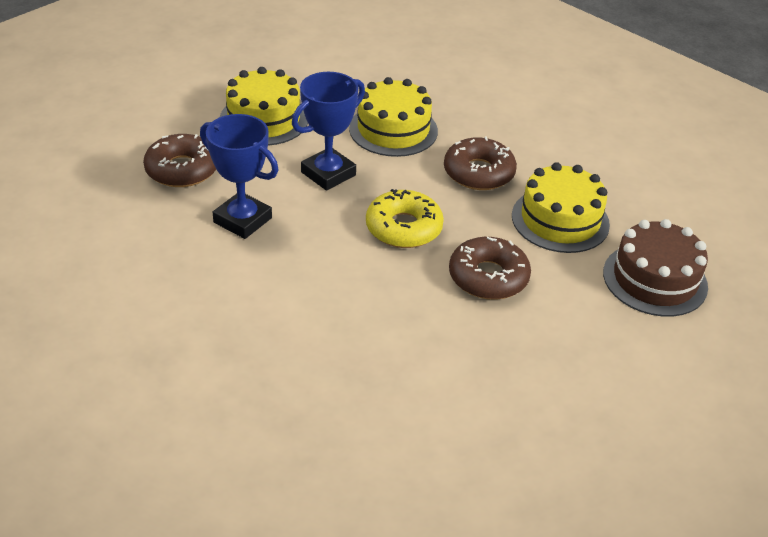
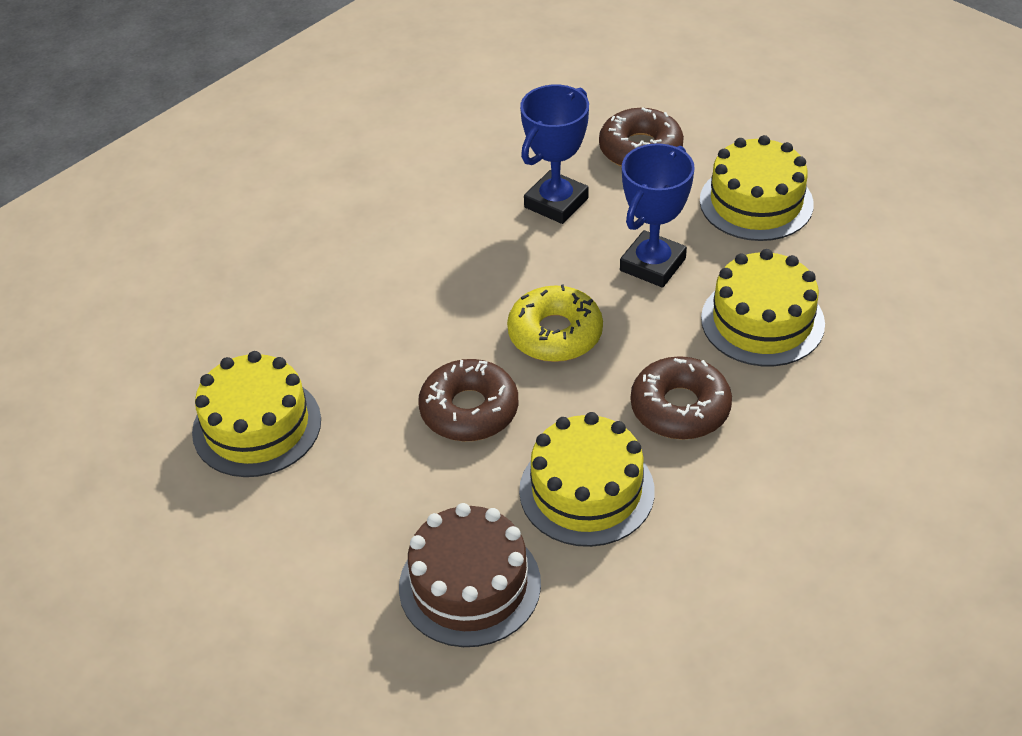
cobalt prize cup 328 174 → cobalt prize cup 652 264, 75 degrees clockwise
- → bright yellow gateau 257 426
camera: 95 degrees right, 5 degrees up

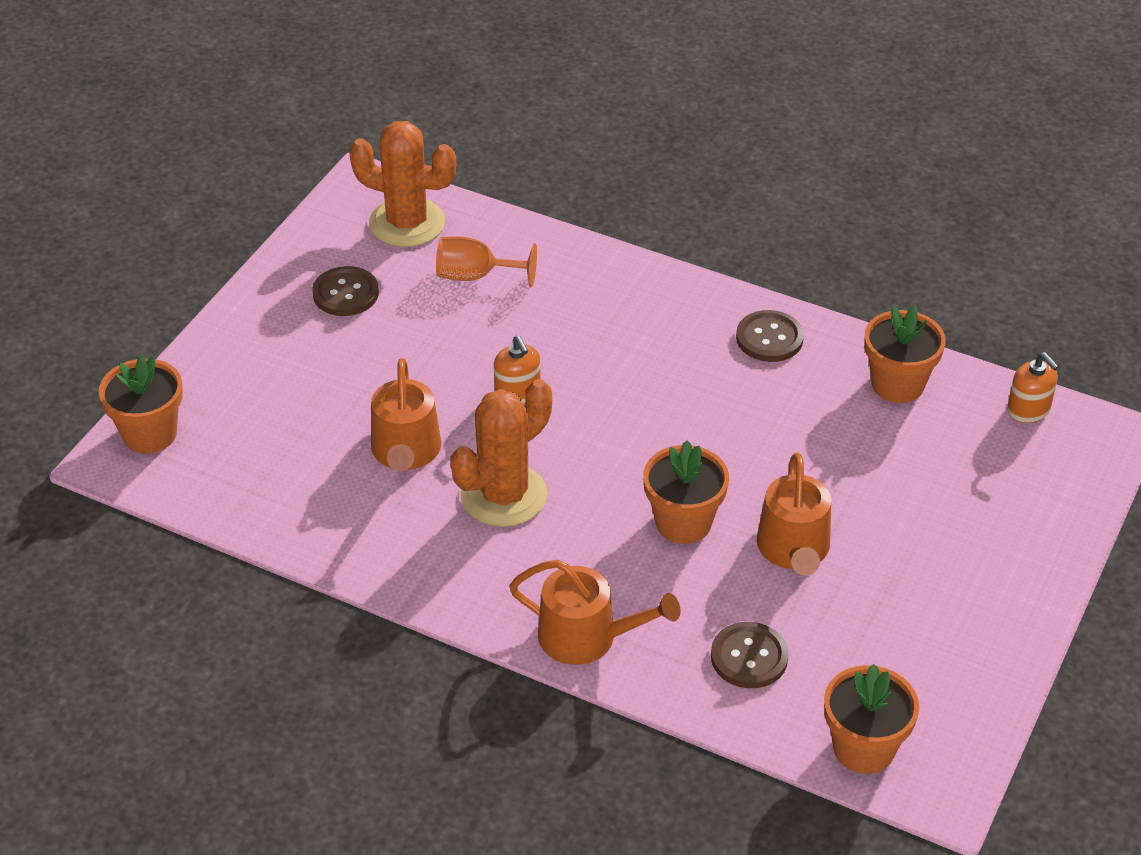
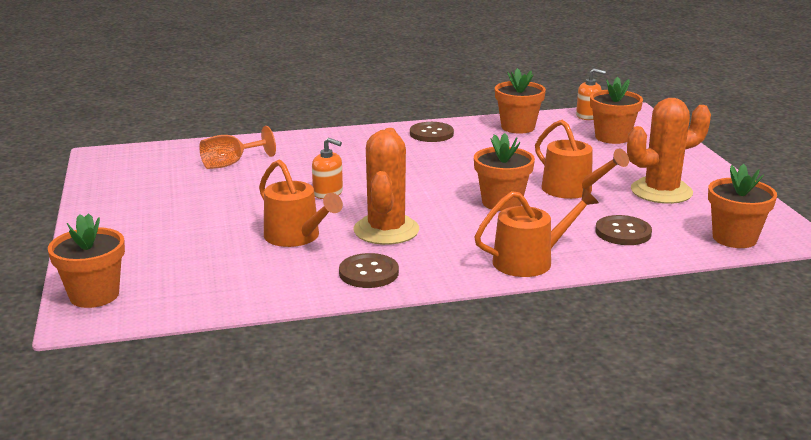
brown sewing button 345 293 → brown sewing button 368 273, shifted
orange-coloured cactus 407 223 → orange-coloured cactus 661 191, shifted
- → orange-coloured flower pot 612 137
camera: 40 degrees left, 20 degrees down

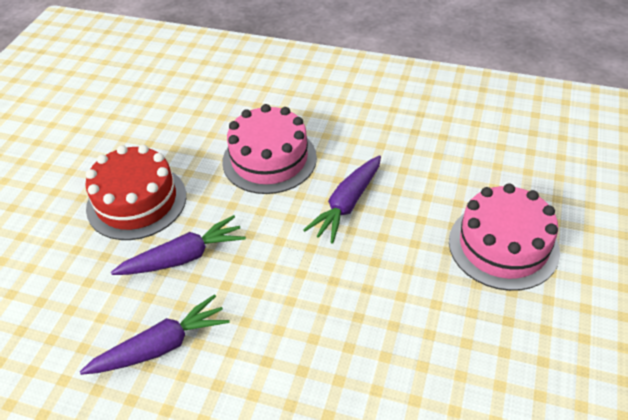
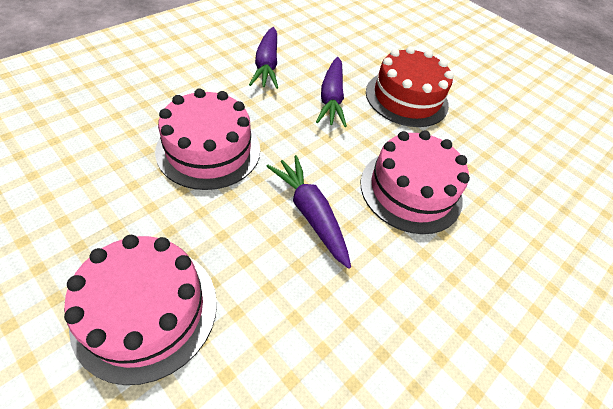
- → rose-pink gateau 209 150
camera: 110 degrees right, 5 degrees up

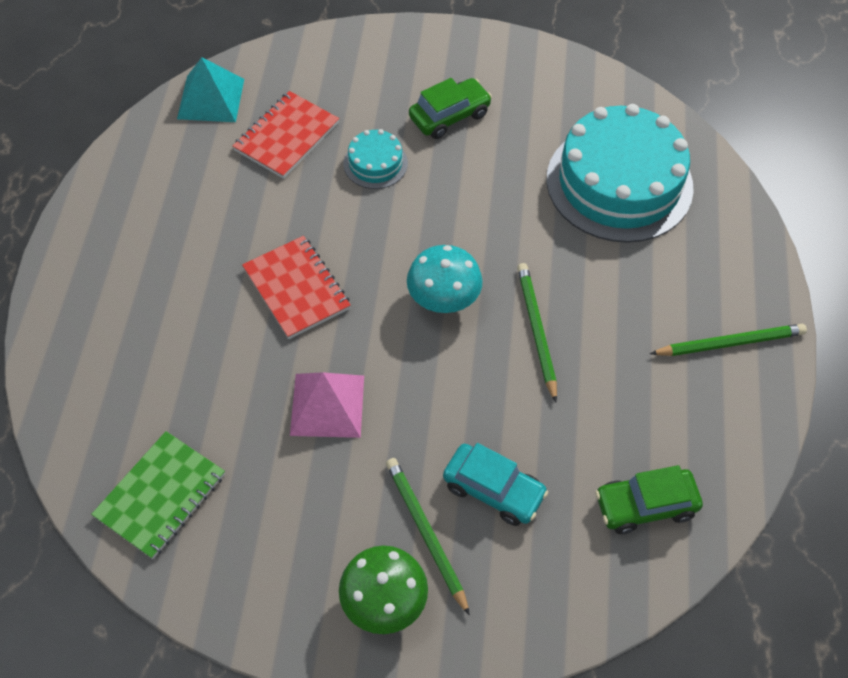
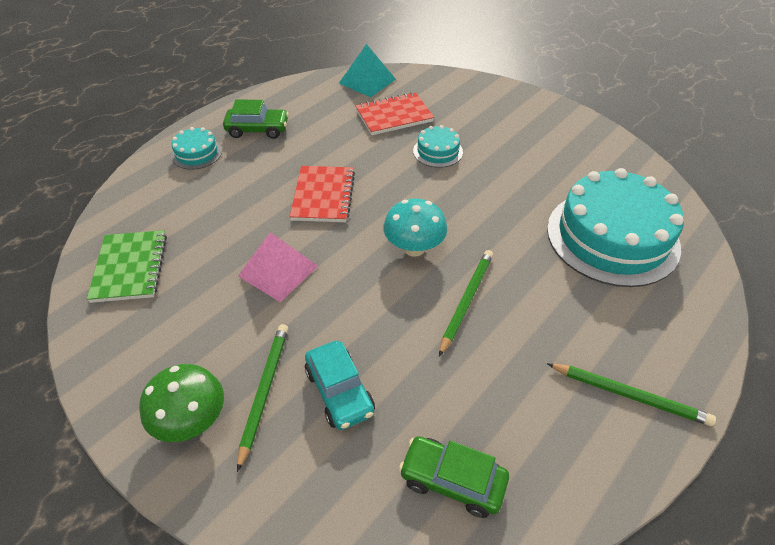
emerald notebook 161 496 → emerald notebook 130 267, 75 degrees counterclockwise
emerald automobile 449 116 → emerald automobile 257 130, shifted
- → turquoise gateau 196 153
camera: 35 degrees right, 10 degrees down

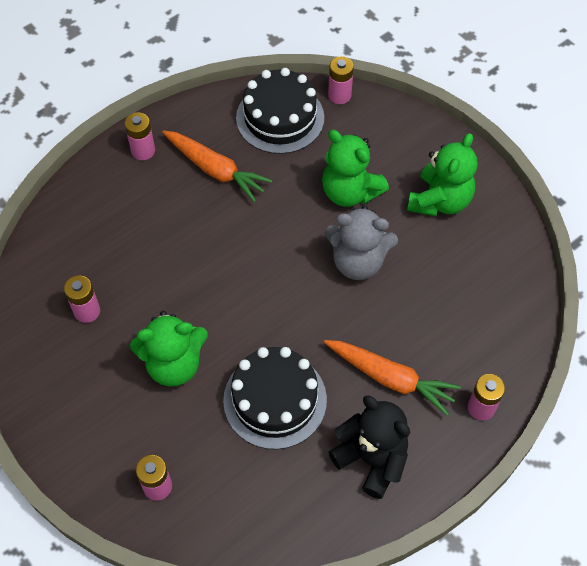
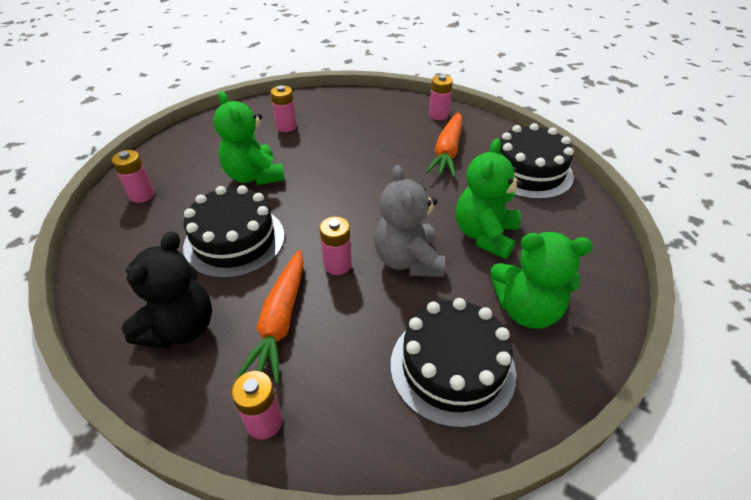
rose-pink AA battery 339 95 → rose-pink AA battery 337 265, shifted
- → ebony gateau 452 367
camera: 70 degrees right, 15 degrees down

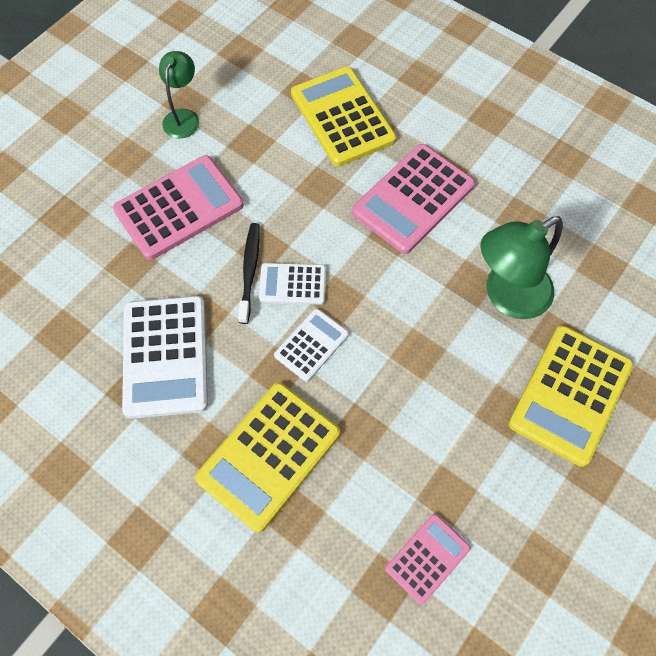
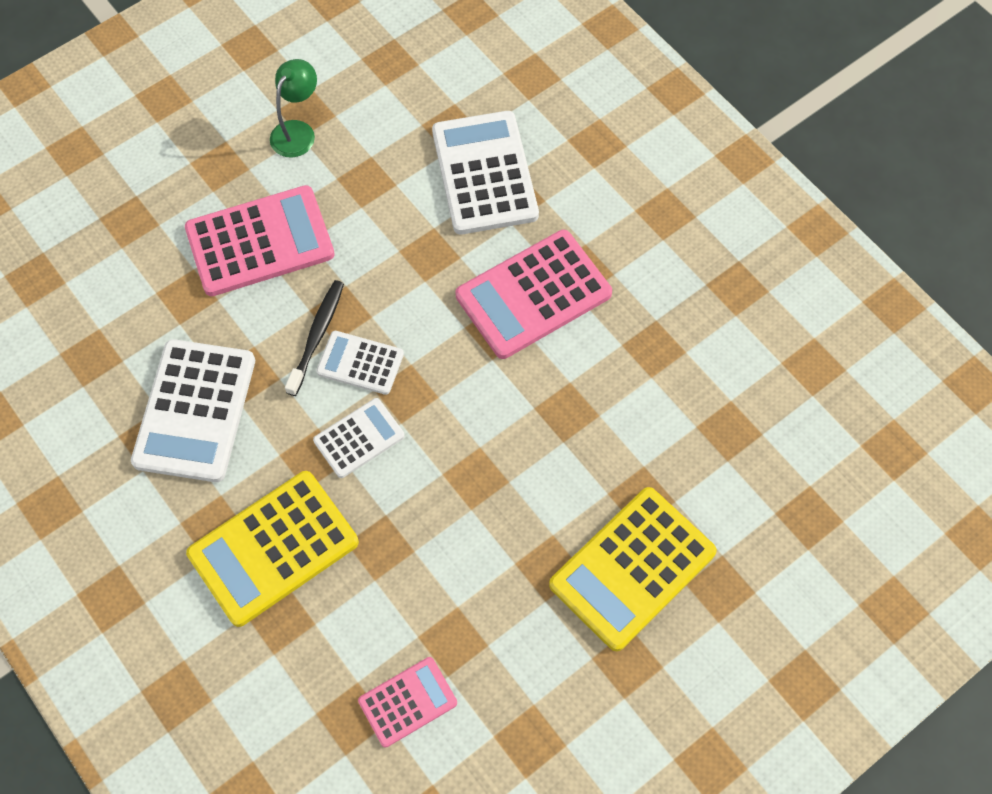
bright yellow pocket calculator 342 117 → snow-white pocket calculator 485 173
emerald desk lamp 507 296 → -
camera: 15 degrees right, 0 degrees up

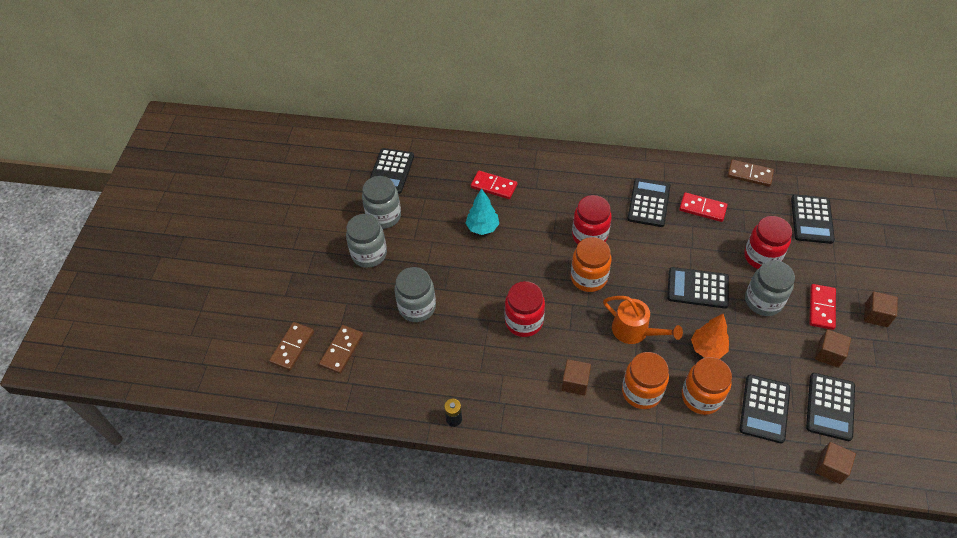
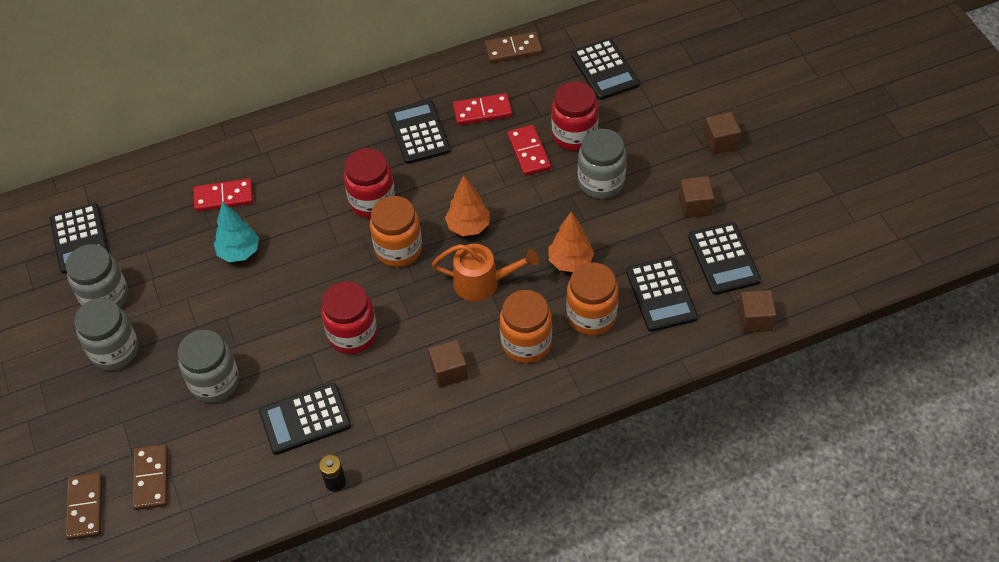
ebony pocket calculator 697 288 → ebony pocket calculator 305 419, shifted
scarlet domino piece 821 308 → scarlet domino piece 529 152, shifted
- → orange-coloured tree 468 226
camera: 30 degrees left, 0 degrees up

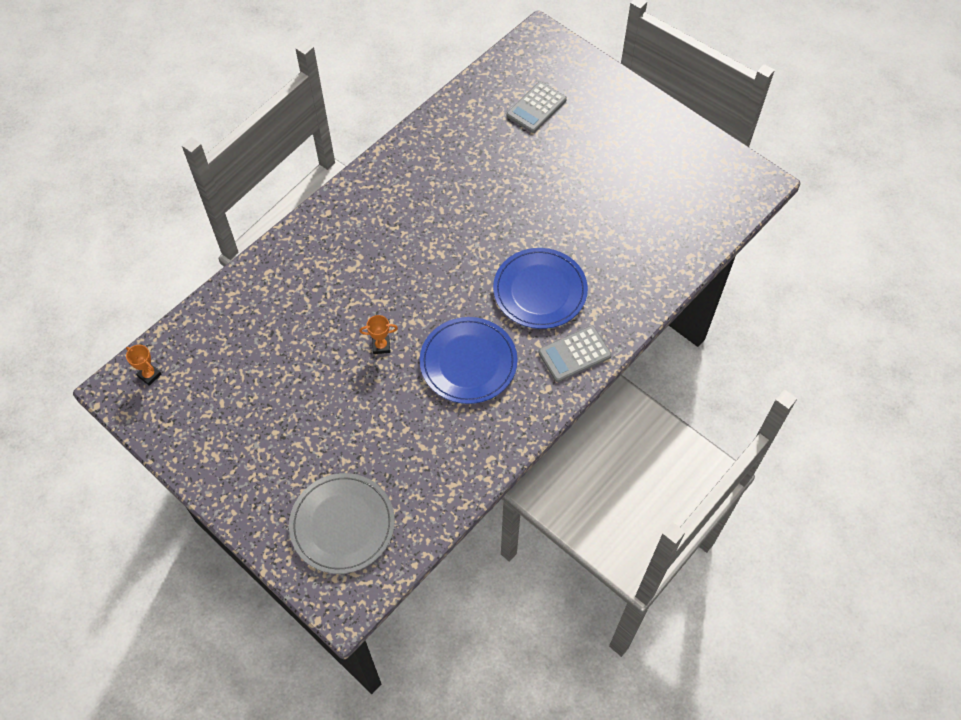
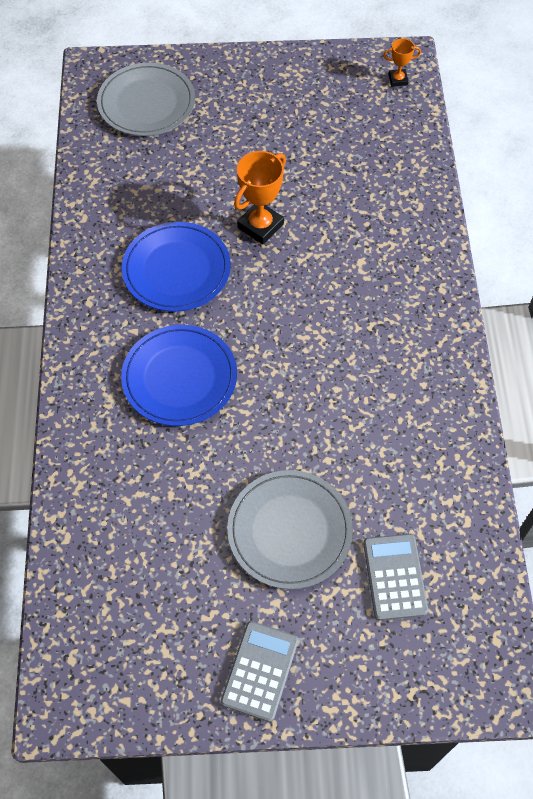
orange-coloured prize cup 381 346 → orange-coloured prize cup 260 226, x1.81
ash-grey pocket calculator 574 354 → ash-grey pocket calculator 260 671, shifted
- → ash-grey flat dish 289 531
camera: 135 degrees right, 0 degrees up

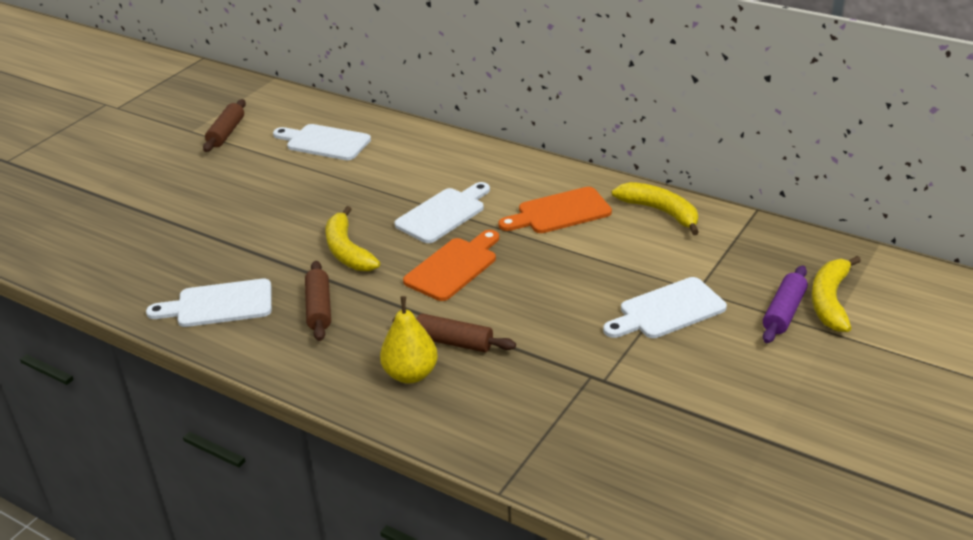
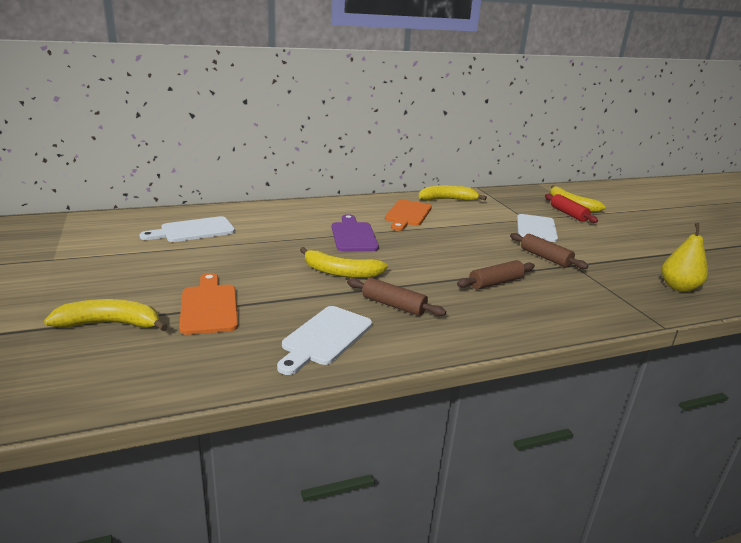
brown pastry roller 226 133 → brown pastry roller 545 257, shifted
bright yellow pear fruit 410 374 → bright yellow pear fruit 678 287, shifted
snow-white bread board 443 214 → purple bread board 353 235
orange-coloured bread board 454 267 → orange-coloured bread board 209 306, shifted
purple pastry roller 784 312 → scarlet pastry roller 568 214
- → bright yellow banana fruit 110 324
camera: 55 degrees left, 10 degrees down

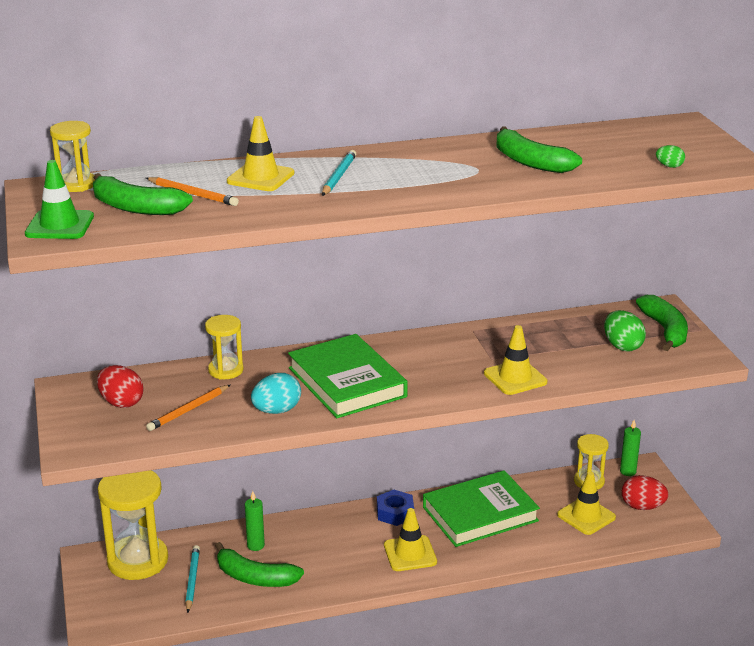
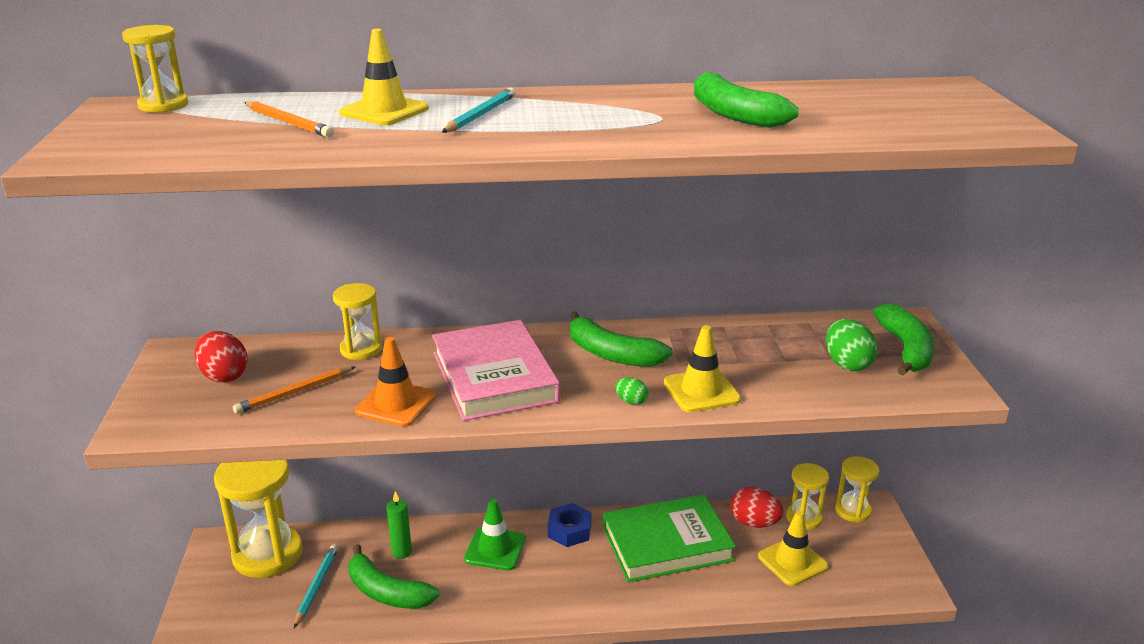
emerald traffic cone 60 225 → emerald traffic cone 495 549, shifted
emerald banana fruit 135 208 → emerald banana fruit 612 354, shifted
turquoise toy egg 277 411 → orange-coloured traffic cone 396 404
emerald hardback 347 382 → rose-pink hardback 494 377
bright yellow traffic cone 410 554 → -
emerald candle 628 471 → bright yellow sandglass 853 511
scarlet toy egg 642 507 → scarlet toy egg 754 523, shifted
emerald toy egg 669 166 → emerald toy egg 631 401, shifted
camera: 10 degrees right, 0 degrees up

